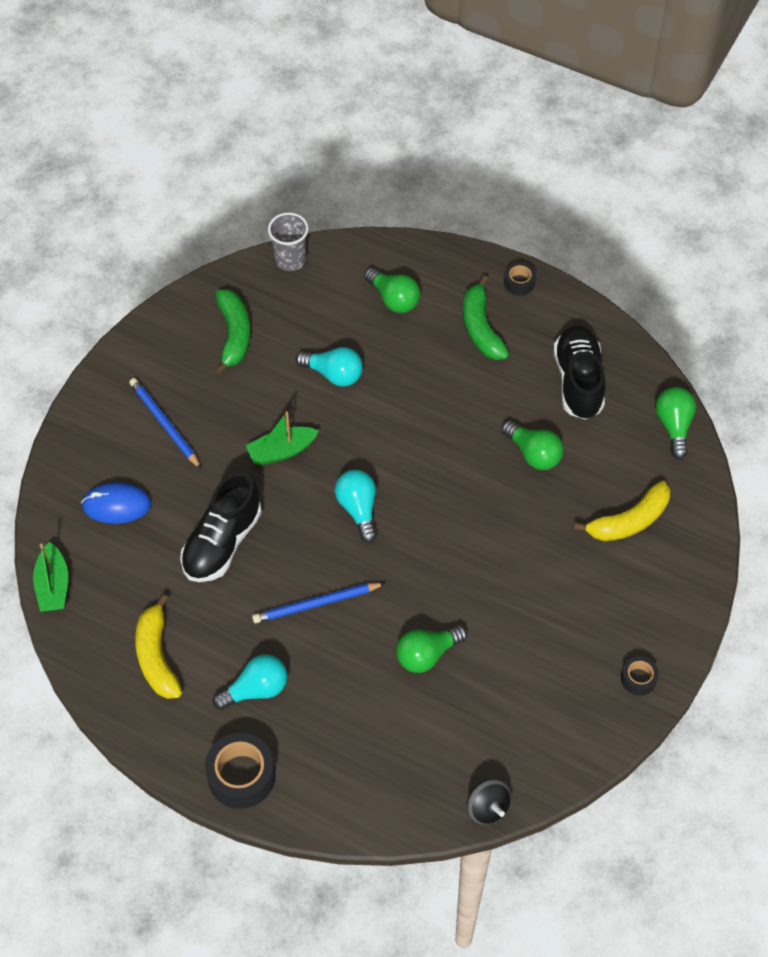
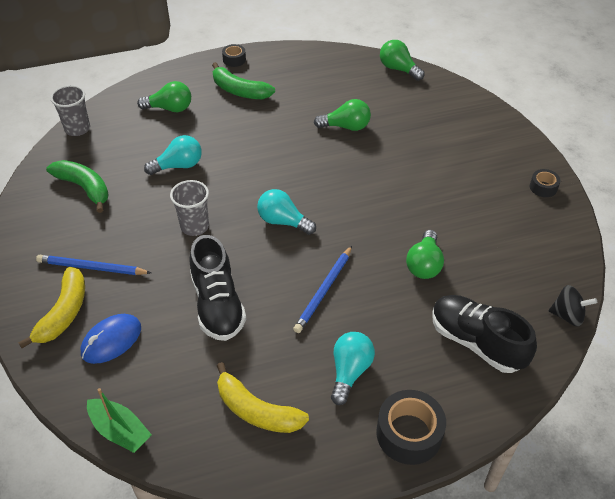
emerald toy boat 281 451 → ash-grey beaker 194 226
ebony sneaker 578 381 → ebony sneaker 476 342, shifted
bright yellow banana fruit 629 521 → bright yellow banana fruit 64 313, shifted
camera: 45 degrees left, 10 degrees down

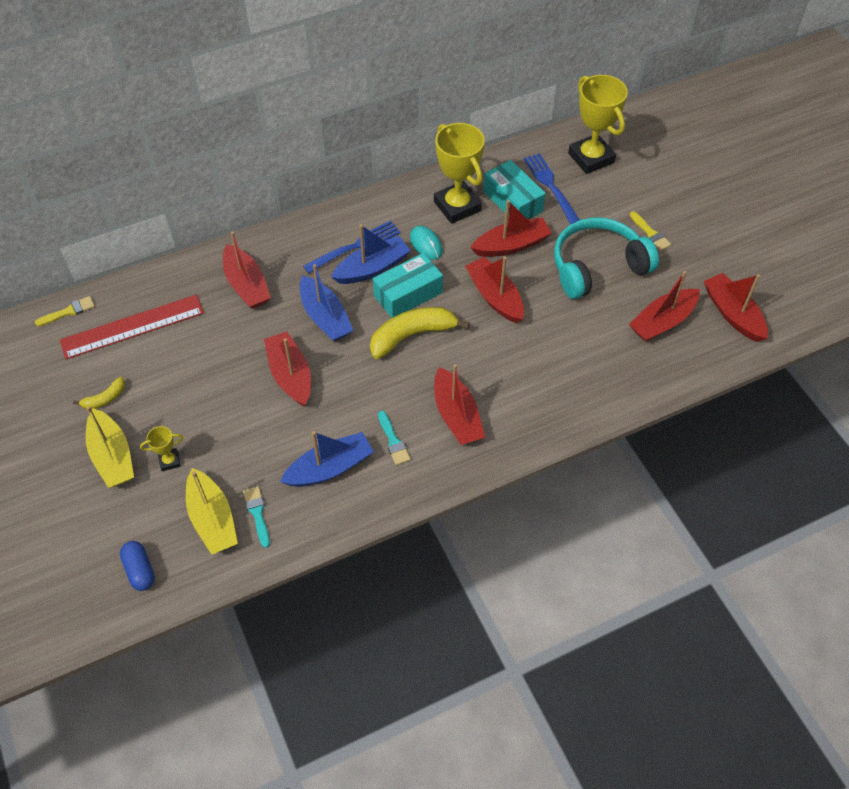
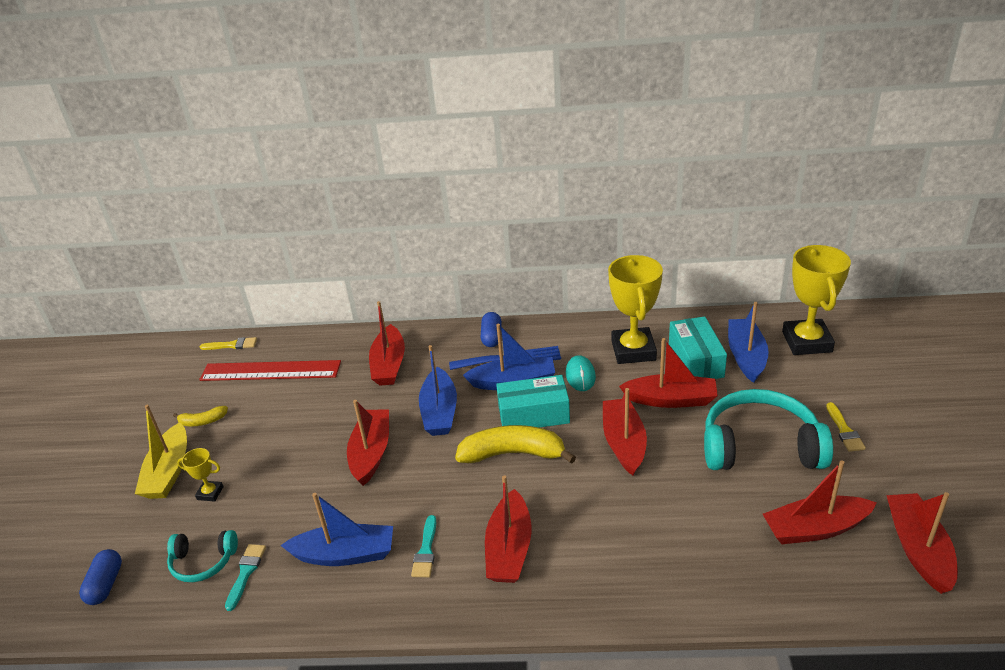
bright yellow toy boat 212 519 → turquoise headphones 203 562
cobalt fork 550 186 → cobalt toy boat 746 356
- → cobalt pill shape 492 337
camera: 30 degrees right, 20 degrees down

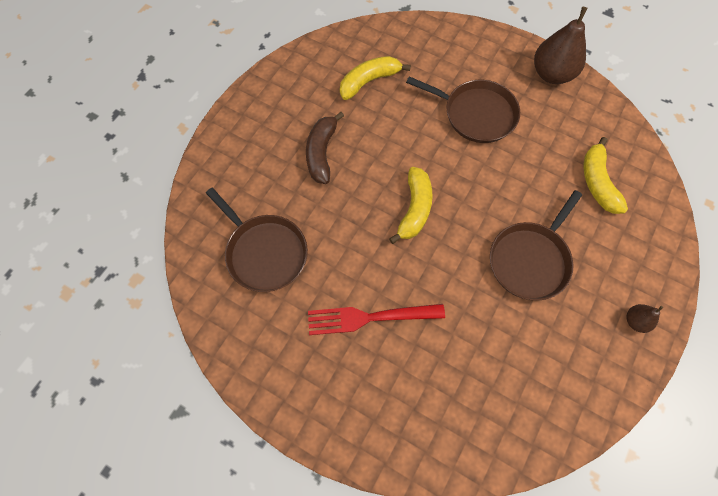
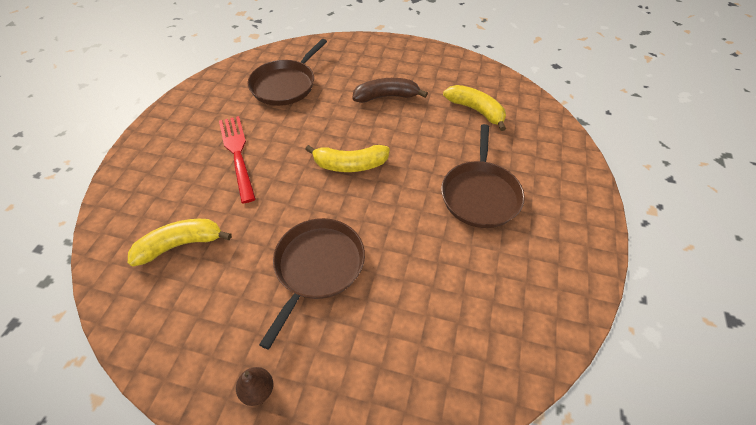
brown pan 530 260 → brown pan 317 267, 90 degrees clockwise
brown pear fruit 552 74 → -
bright yellow banana fruit 597 182 → bright yellow banana fruit 180 245, shifted
camera: 75 degrees right, 15 degrees down

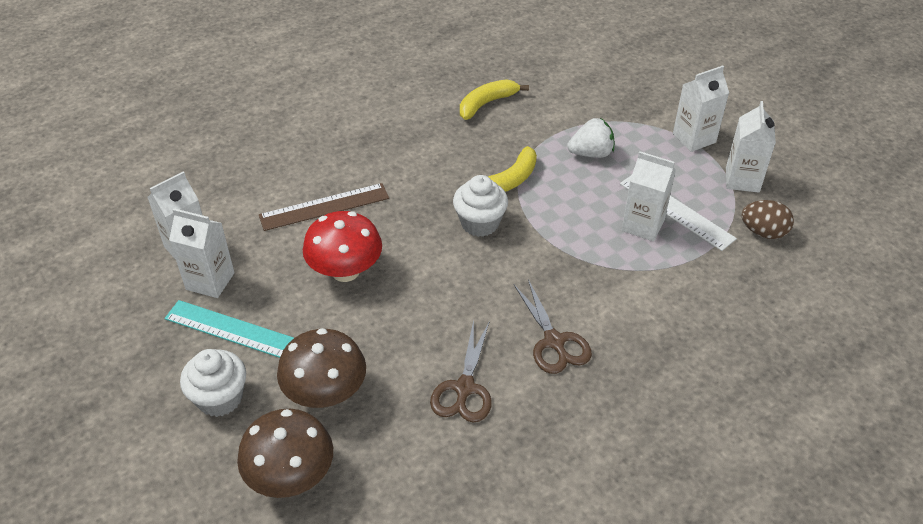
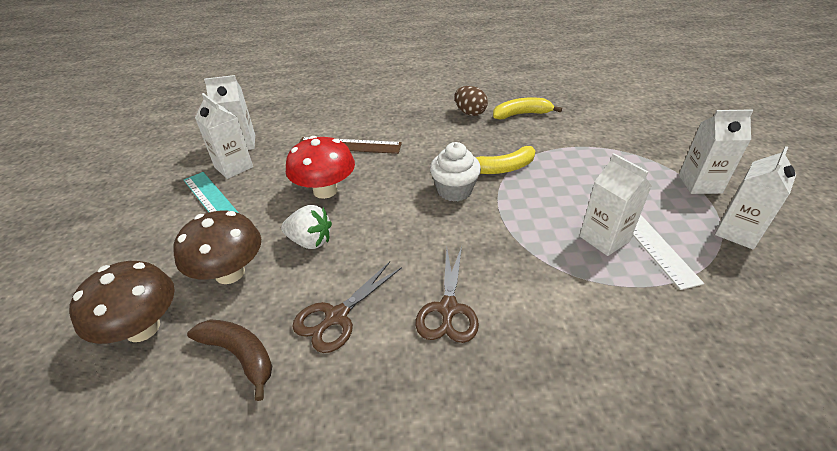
snow-white muffin 220 398 → -
snow-white berry 591 153 → snow-white berry 310 241, shifted
brown toy egg 763 232 → brown toy egg 470 113, shifted
- → brown banana fruit 240 355
camera: 30 degrees right, 5 degrees down

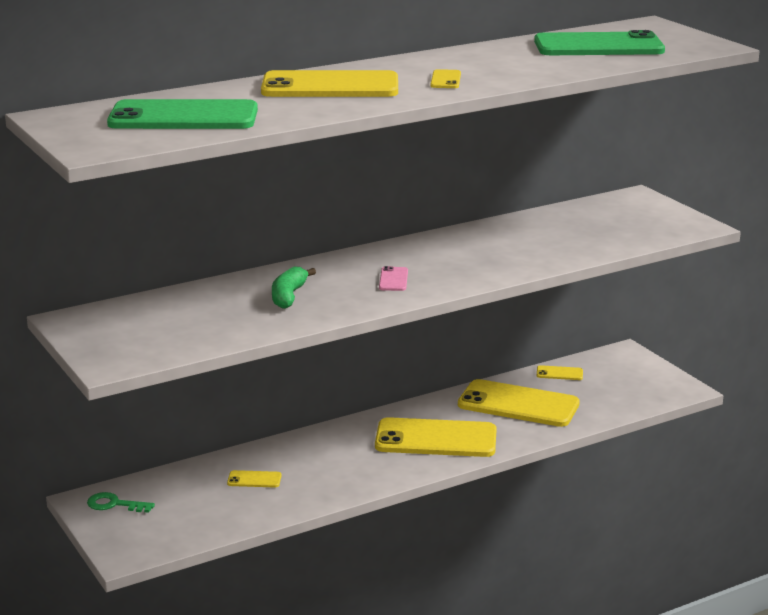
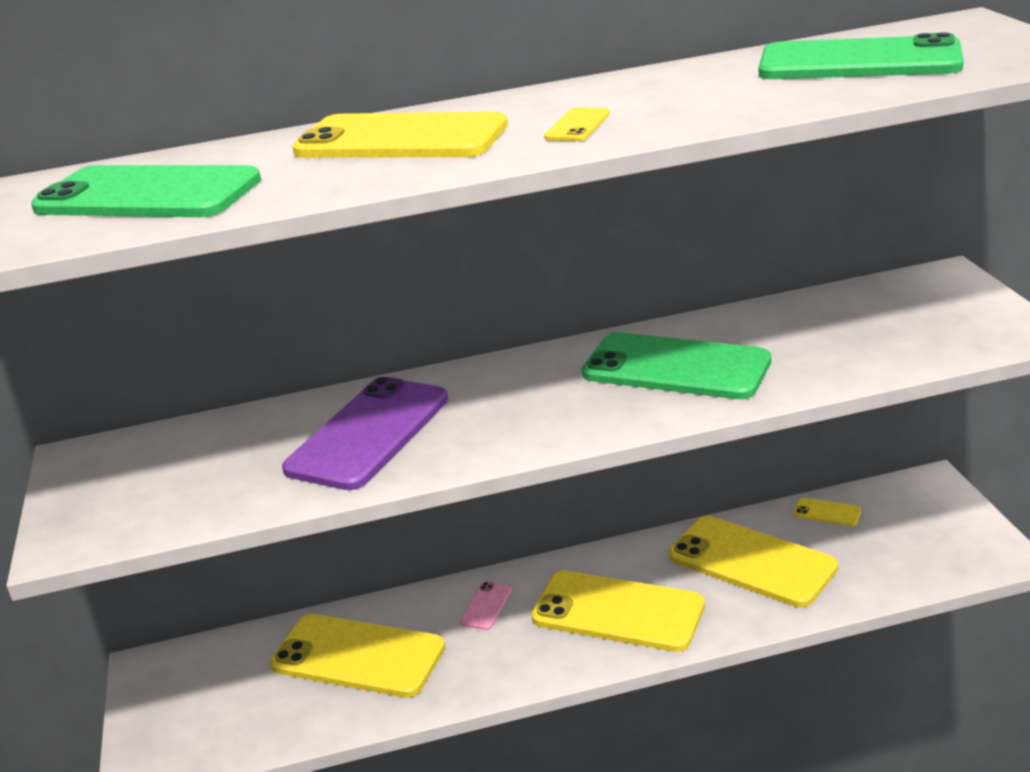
emerald door key 114 504 → -
bright yellow smartphone 254 479 → bright yellow smartphone 358 656, x2.40
emerald banana fruit 288 296 → purple smartphone 369 434
rose-pink smartphone 393 279 → rose-pink smartphone 486 606, shifted
- → emerald smartphone 676 368
camera: 20 degrees right, 5 degrees up

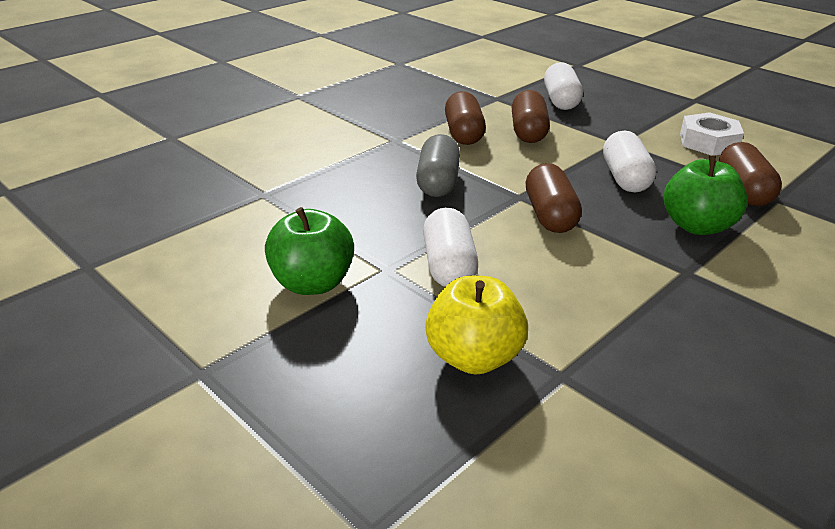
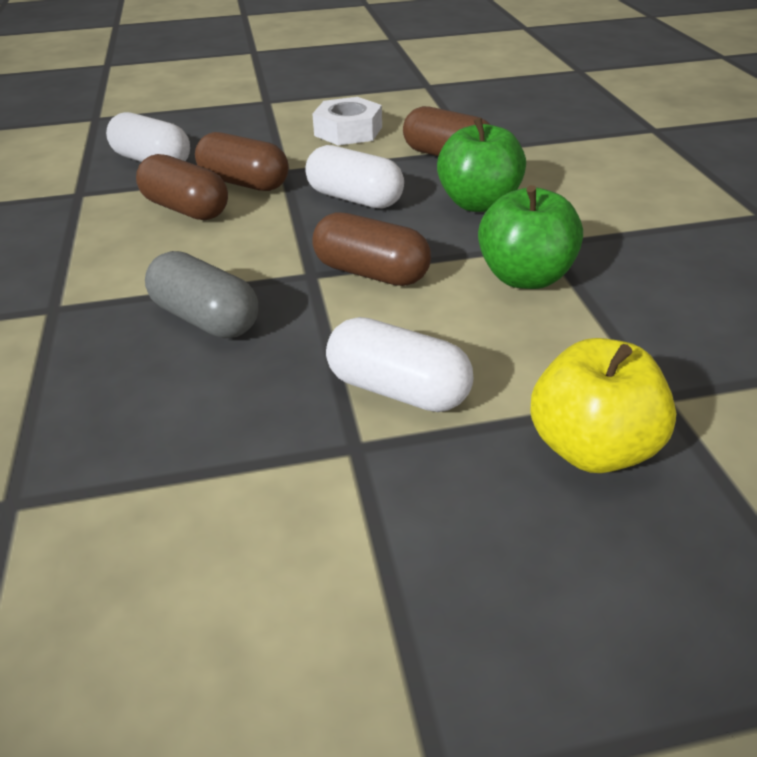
emerald toy apple 312 283 → emerald toy apple 525 277, shifted
brown pill shape 463 133 → brown pill shape 244 183, shifted
camera: 55 degrees left, 5 degrees up

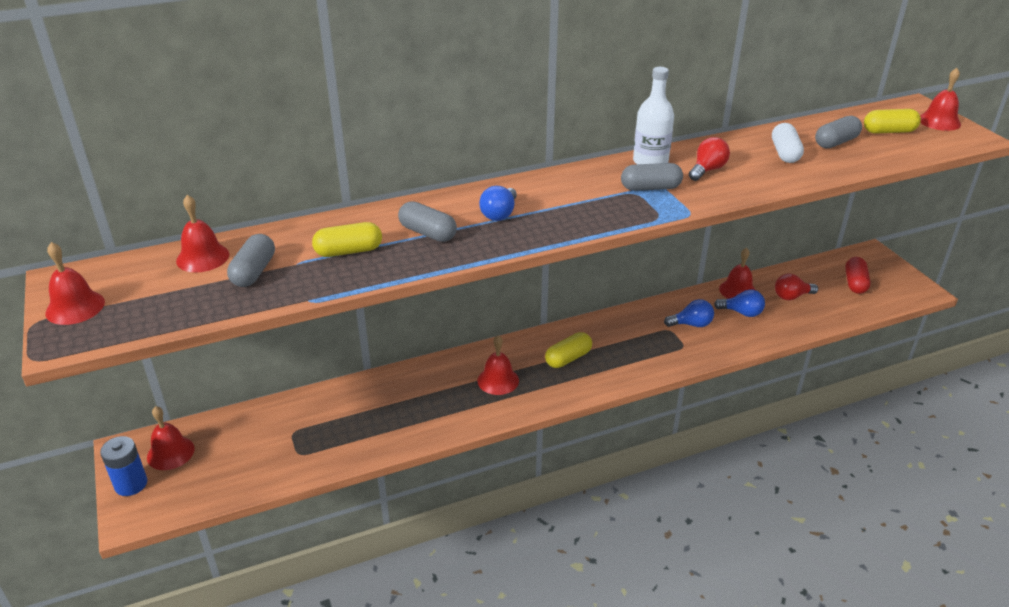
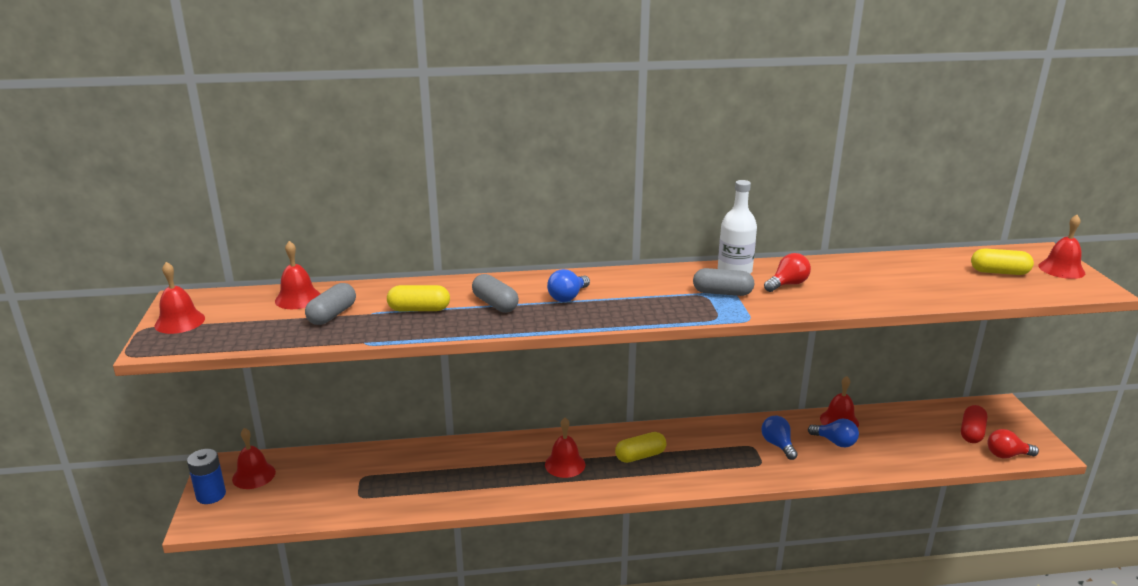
cobalt lightbulb 691 324 → cobalt lightbulb 777 445, 120 degrees counterclockwise
snow-white pill shape 785 153 → -
scarlet lightbulb 791 296 → scarlet lightbulb 1007 455, shifted
ash-grey pill shape 836 142 → -
camera: 15 degrees right, 10 degrees down

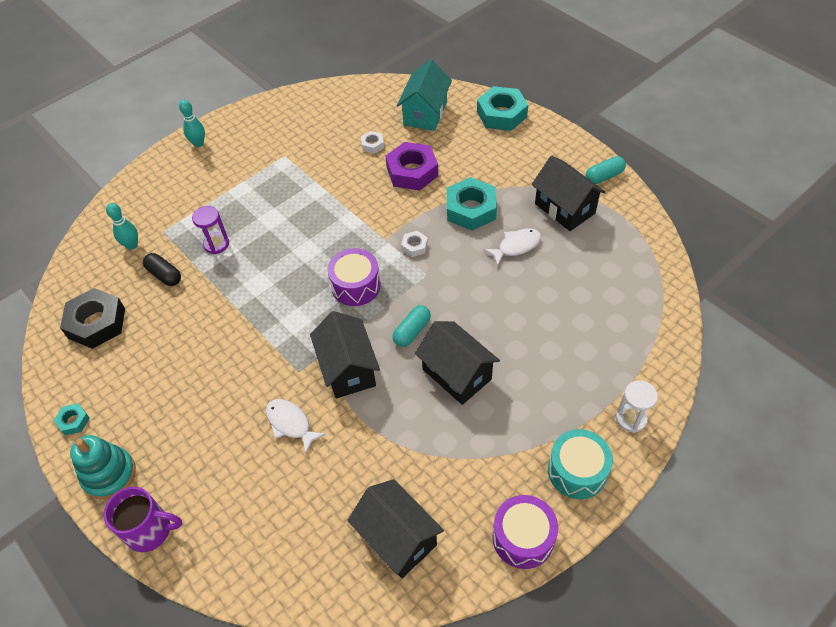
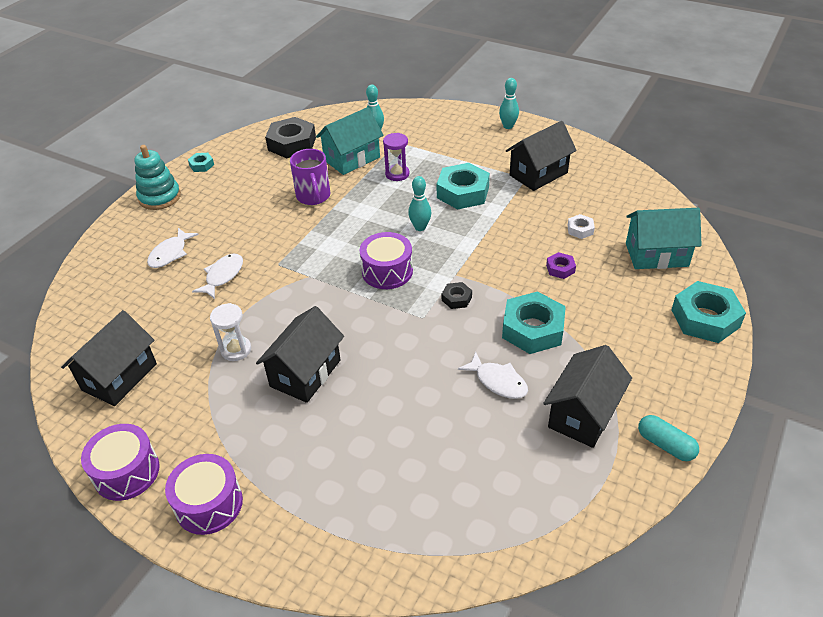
purple coffee mug 150 530 → purple coffee mug 313 197, shifted
ebony pill shape 164 275 → turquoise house 352 159
ebony house 348 369 → ebony house 538 174, shifted
purple hex nut 412 172 → purple hex nut 560 268, x0.48
turquoise pill shape 412 331 → -
snow-white hex nut 414 246 → ebony hex nut 456 298
turquoise toy drum 577 471 → purple toy drum 209 504
snow-white sandglass 631 419 → snow-white sandglass 236 350, shifted
- → snow-white toy fish 170 253
- → turquoise tenpin 420 227
- → turquoise hex nut 463 192
camera: 70 degrees right, 10 degrees down

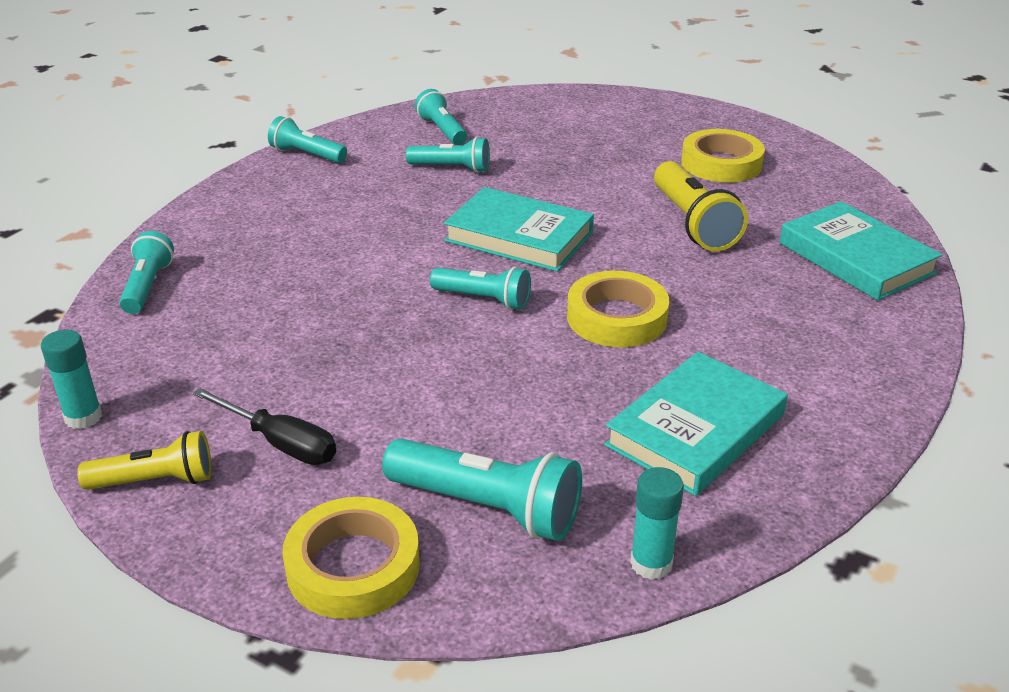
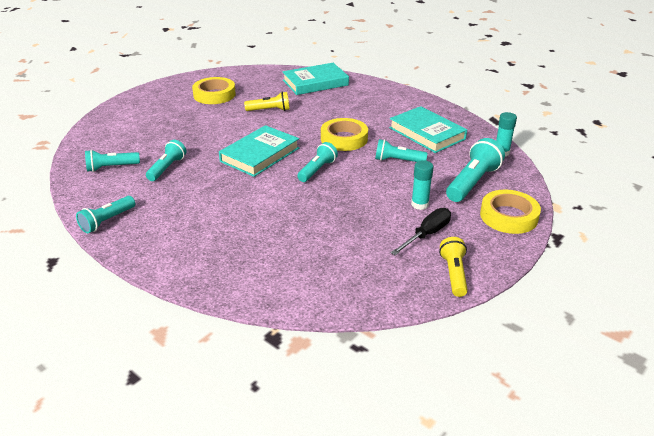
turquoise stick of glue 83 417 → turquoise stick of glue 419 204, shifted
turquoise torch 147 286 → turquoise torch 397 161, shifted
bright yellow torch 693 223 → bright yellow torch 269 110, x0.65
camera: 80 degrees left, 0 degrees up

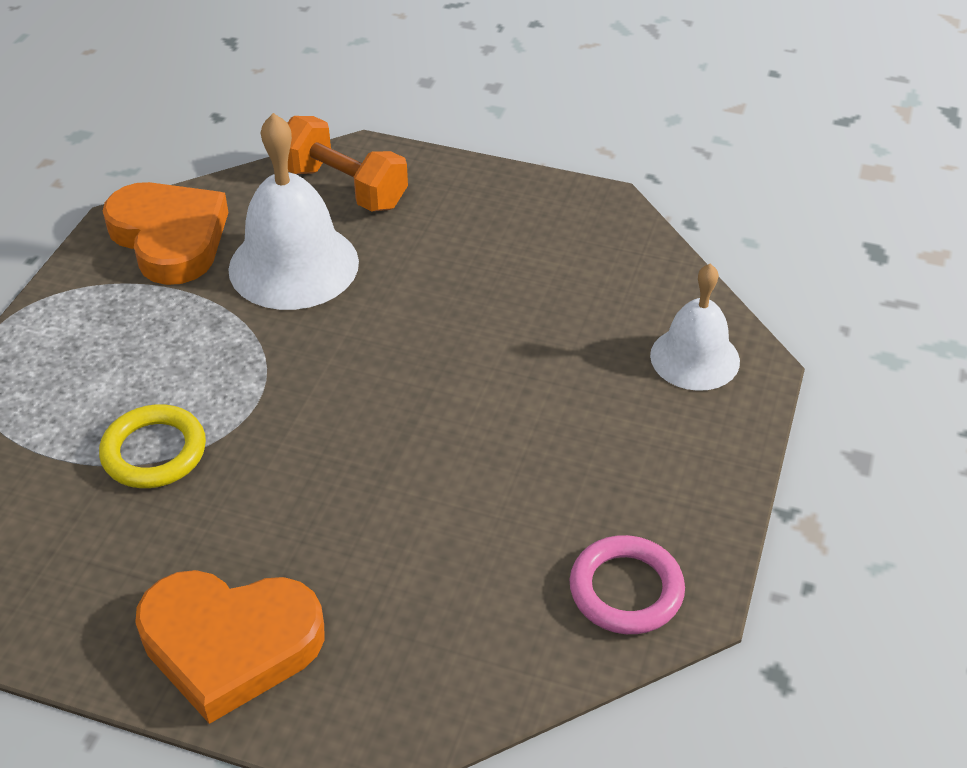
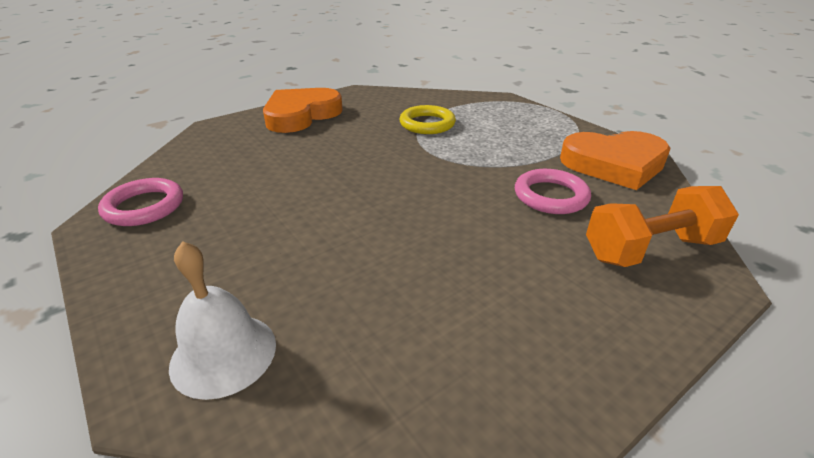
snow-white school bell 293 265 → rose-pink ring 550 196
camera: 125 degrees right, 10 degrees down

